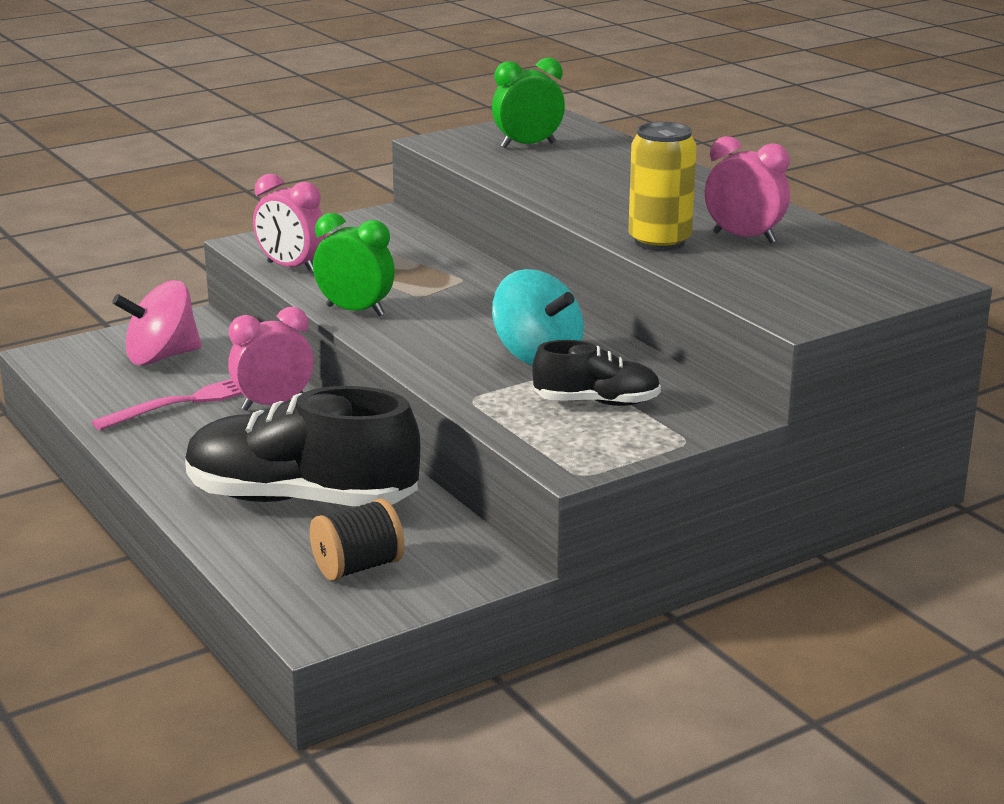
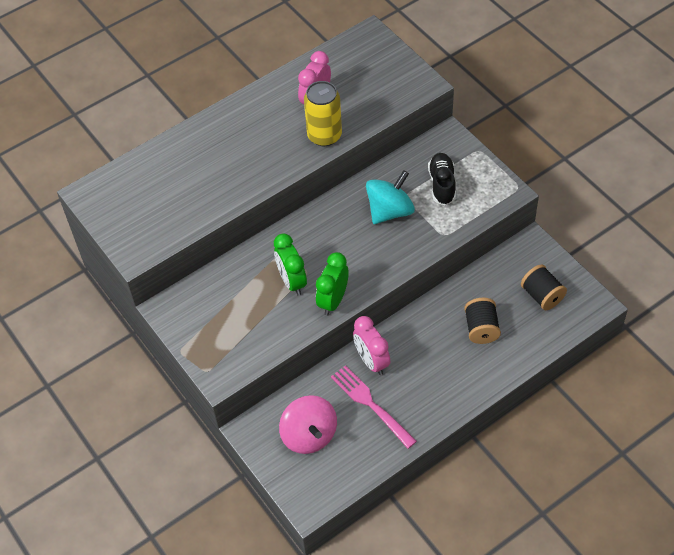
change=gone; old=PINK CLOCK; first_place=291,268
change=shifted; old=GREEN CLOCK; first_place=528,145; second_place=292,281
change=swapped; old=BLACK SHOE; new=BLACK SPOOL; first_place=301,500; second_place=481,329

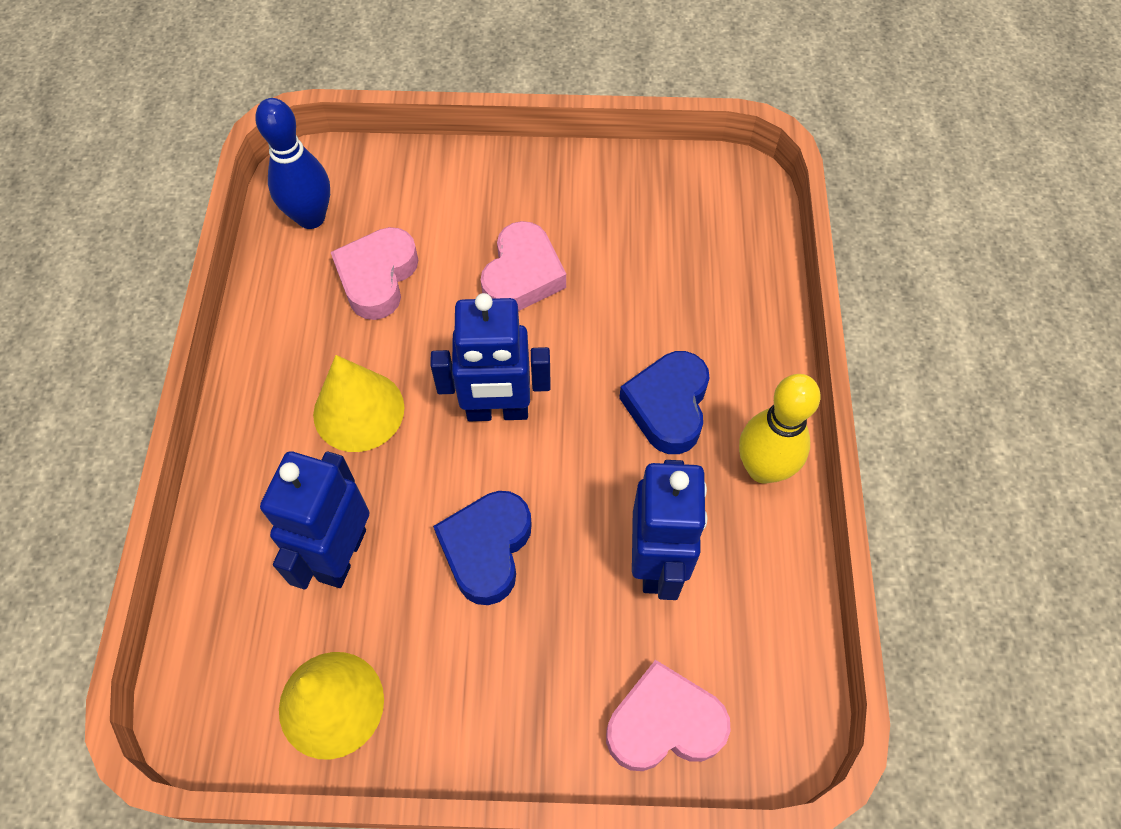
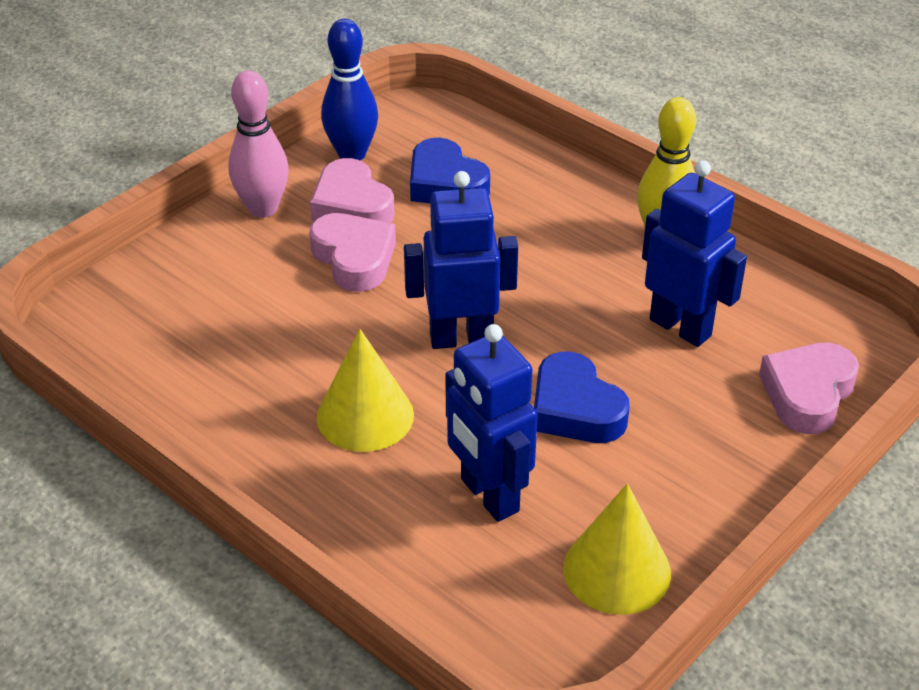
change=new; new=PINK BOWLING PIN; second_place=263,208
change=shifted; old=BLUE BOWLING PIN; first_place=311,217; second_place=352,154
change=shifted; old=PINK HEART; first_place=377,278; second_place=352,206
change=shifted; old=BLUE HEART; first_place=668,406; second_place=445,183
change=rotated; old=BLUE ROBOT; first_place=497,411; second_place=461,338; degrees=-135

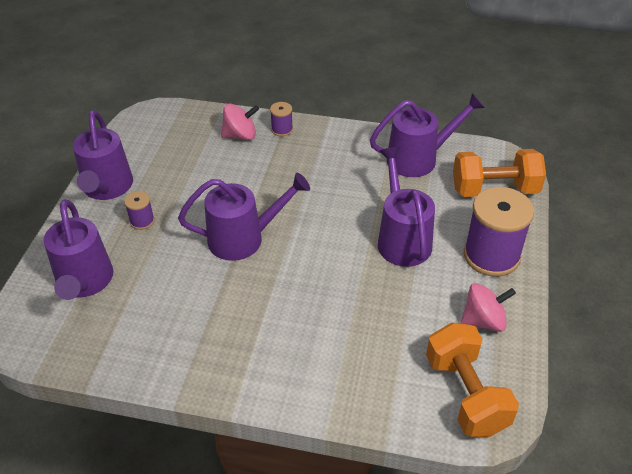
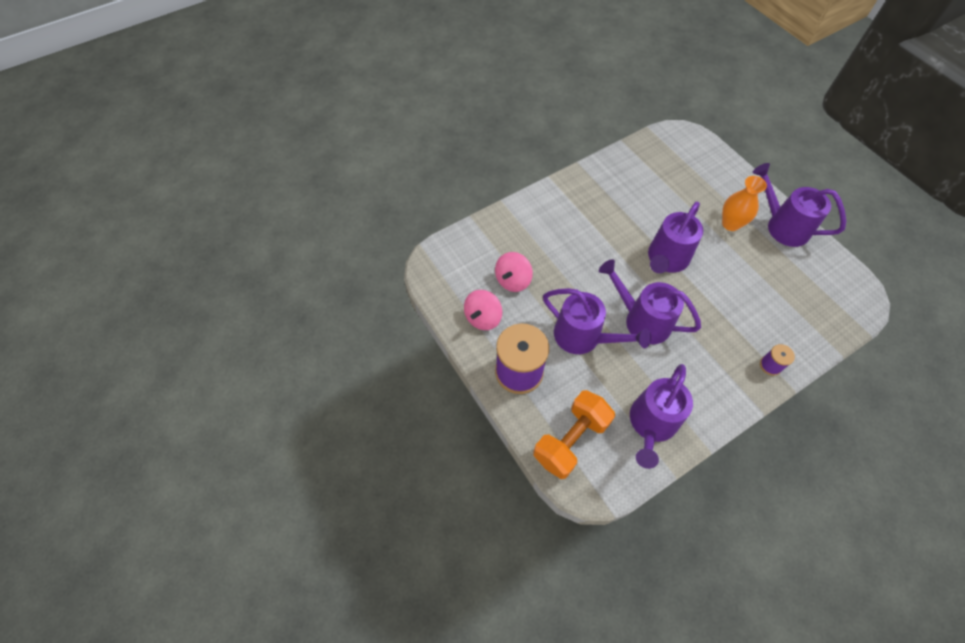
change=gone; old=ORANGE DUMBBELL; first_place=466,394
change=shifted; old=PURPLE WATERING CAN; first_place=85,283; second_place=641,320
change=shifted; old=PINK SPINNING TOP; first_place=240,135; second_place=513,280
change=swapped; old=PURPLE SPOOL; new=ORANGE VASE; first_place=142,221; second_place=730,224

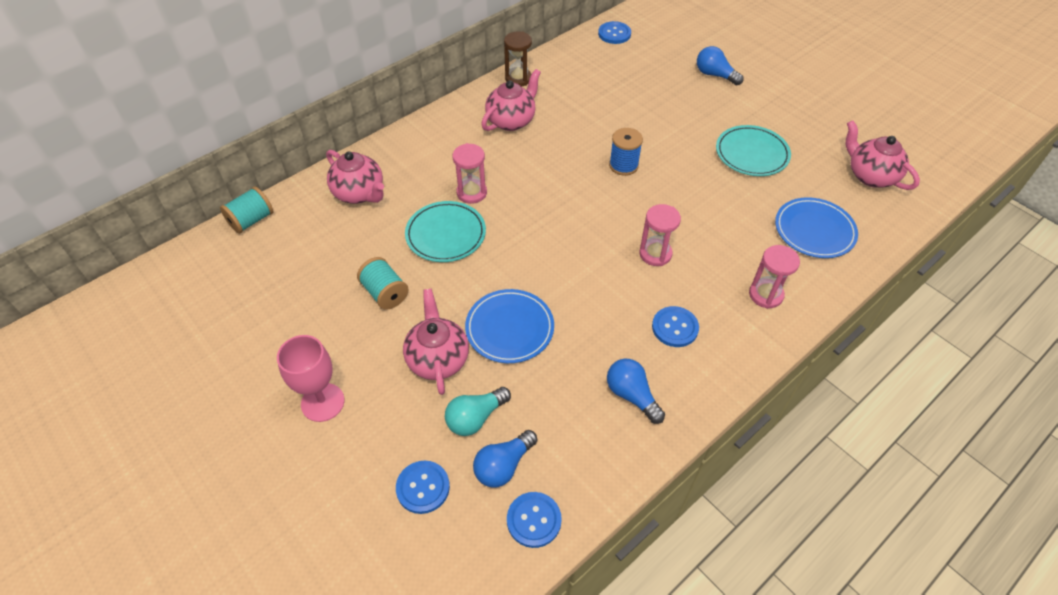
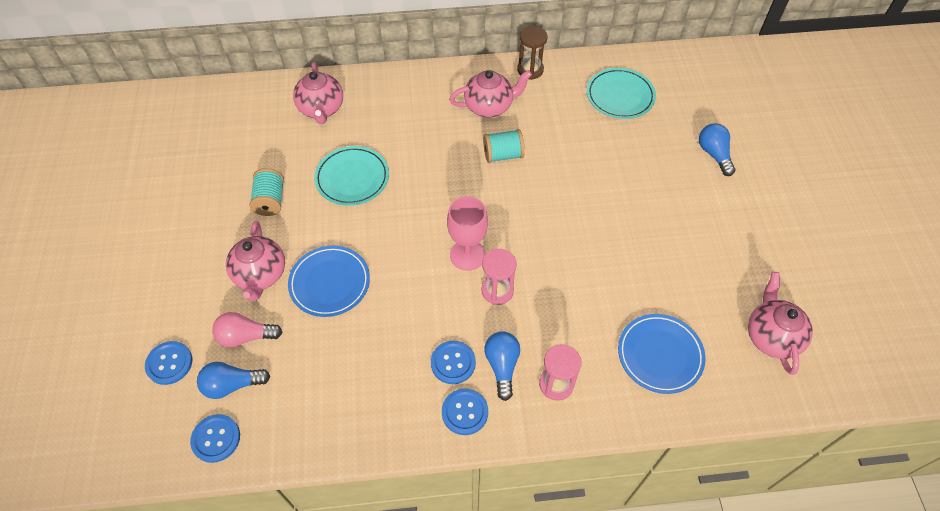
change=gone; old=PINK HOURGLASS; first_place=471,193
change=gone; old=BLUE SPOOL; first_place=623,165
change=shifted; old=TURQUOISE SPOOL; first_place=251,220; second_place=503,155
change=shifted; old=PINK GOBLET; first_place=322,402; second_place=467,255
change=shifted; old=BLUE BUTTON; first_place=614,34; second_place=465,412
change=shifted; old=BLUE LIGHT BULB; first_place=631,395; second_place=502,366
change=shifted; old=TURQUOISE PLATE; first_place=752,154; second_place=620,96
change=repainted; old=TURQUOISE LIGHT BULB; new=PINK LIGHT BULB; first_place=475,418; second_place=245,336
change=rotated; old=PINK TEAPOT; first_place=438,359; second_place=260,275; degrees=150

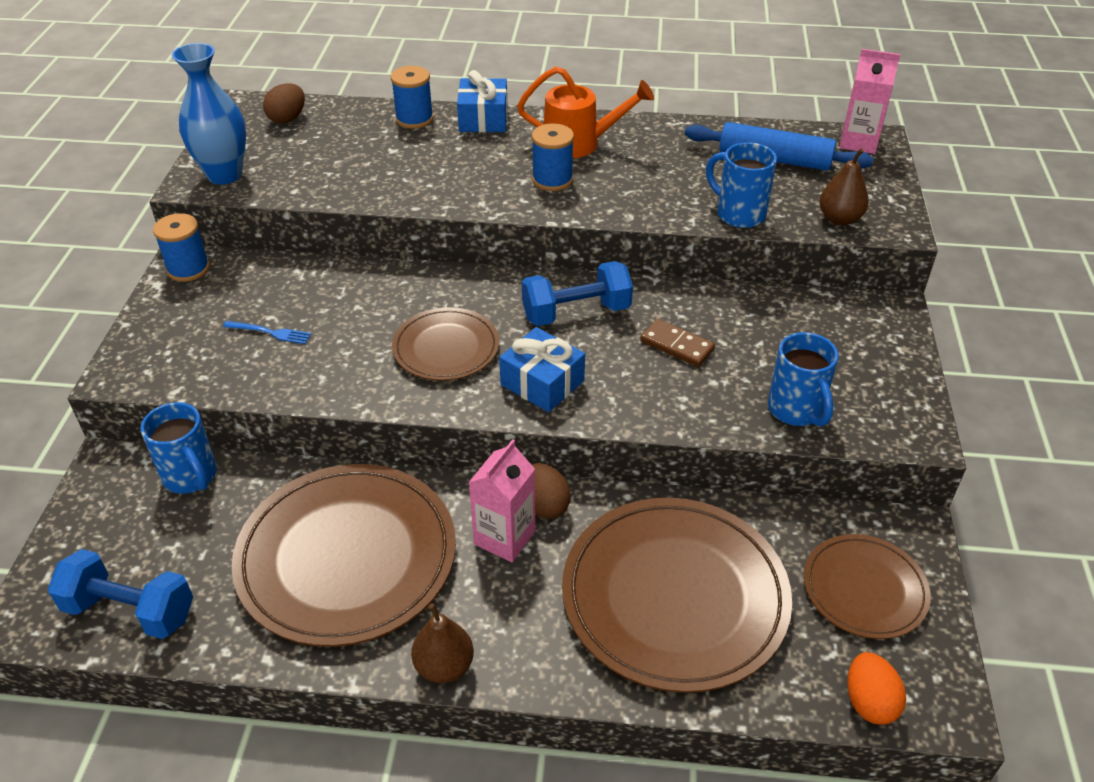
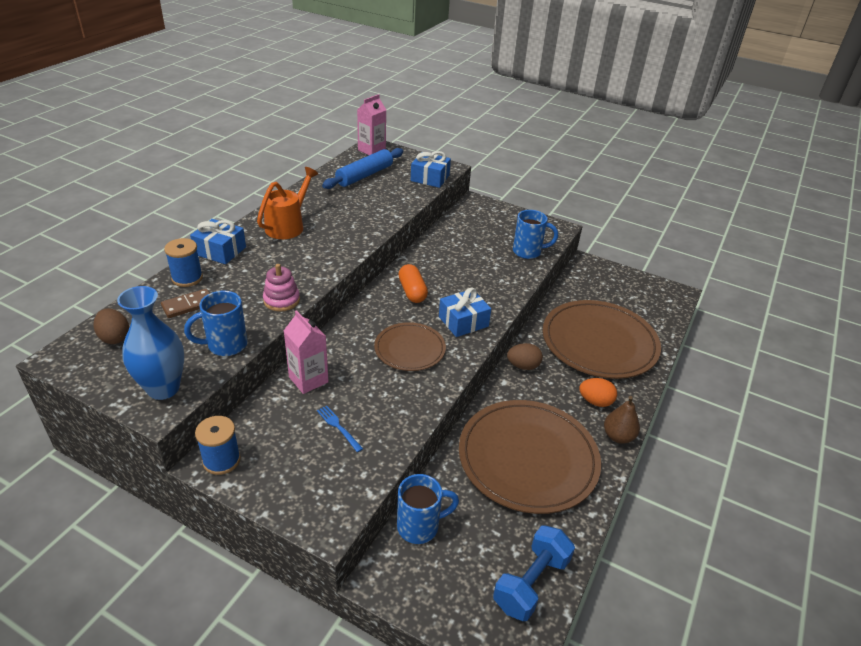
change=gone; old=BLUE SPOOL; first_place=552,180
change=gone; old=BROWN PLATE; first_place=864,589
change=new; new=PINK STACKING TOY; second_place=281,300
change=shifted; old=PINK CARTON; first_place=504,537; second_place=308,379
change=shifted; old=BROWN DOMINO; first_place=677,345; second_place=188,305
change=shifted; old=BLUE MUG; first_place=738,214; second_place=225,345
change=shifted; old=ORANGE EGG; first_place=869,702; second_place=595,401
change=swapped; old=BLUE DUMBBELL; new=ORANGE CAPSULE; first_place=576,312; second_place=412,291
change=swapped; old=BROWN PEAR; new=BLUE GIFT; first_place=839,219; second_place=430,178
change=rotated; old=BLUE FORK; first_place=270,332; second_place=338,427; degrees=-75

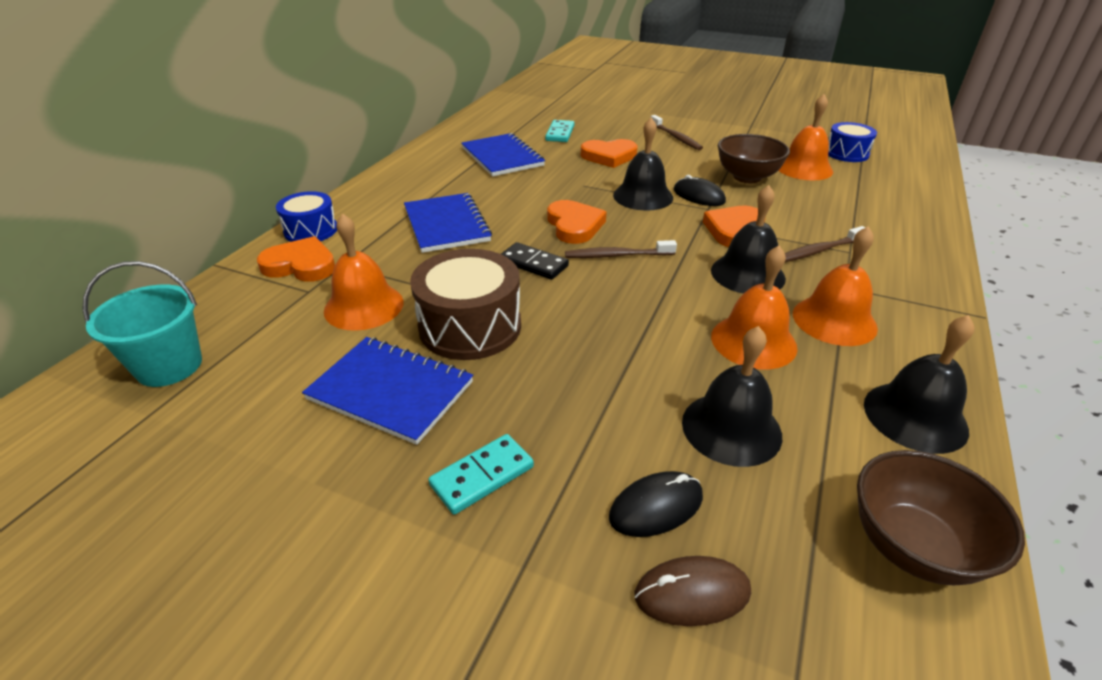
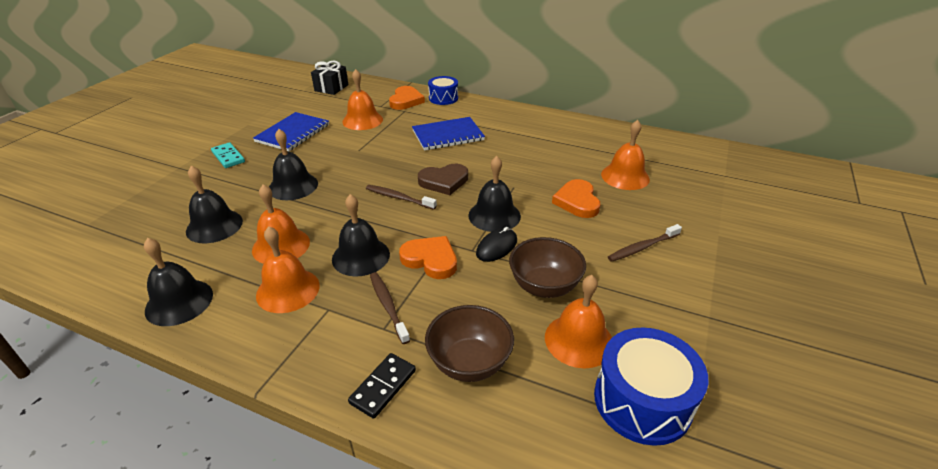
change=gone; old=BROWN DRUM; first_place=470,326
change=gone; old=BLUE NOTEBOOK; first_place=502,157
change=gone; old=BLACK MOUSE; first_place=656,507
change=gone; old=BROWN MOUSE; first_place=692,593
change=new; new=BLACK BELL; second_place=293,186
change=shifted; old=BLACK DOMINO; first_place=533,264; second_place=383,387
change=shifted; old=BROWN BOWL; first_place=912,546; second_place=469,362
change=swapped; old=TURQUOISE BUCKET; new=BLACK GIFT; first_place=169,366; second_place=331,88
change=swapped; old=TURQUOISE DOMINO; new=ORANGE BELL; first_place=560,133; second_place=625,176
change=repainted; old=ORANGE HEART; new=BROWN HEART; first_place=574,225; second_place=444,181
change=rotated; old=BROWN TOOTHBRUSH; first_place=617,255; second_place=399,198; degrees=-60
change=scaled; old=BLUE DRUM; first_place=846,153; second_place=642,401; factor=1.6

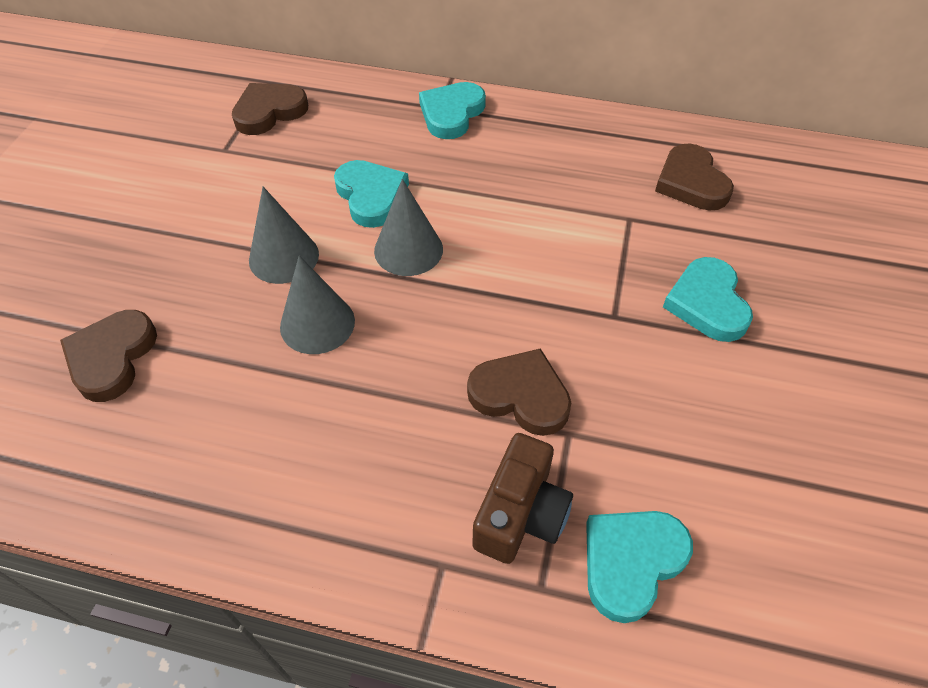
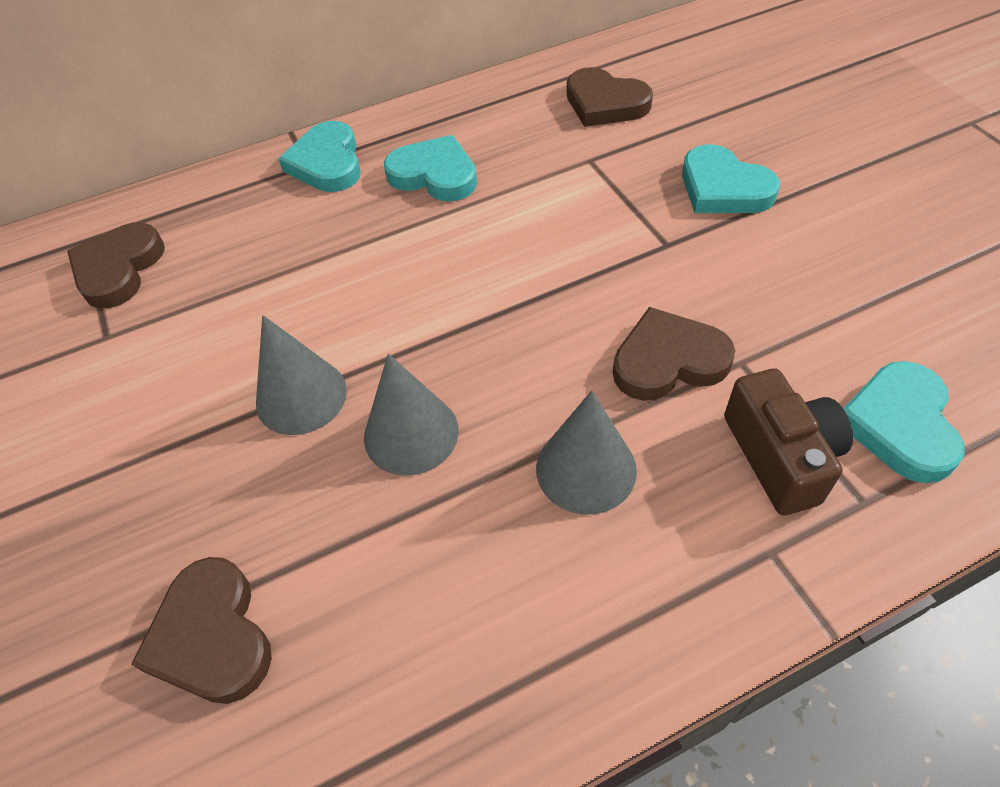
change=shifted; old=TURQUOISE HEART; first_place=371,196; second_place=434,175
change=shifted; old=GREY CONE; first_place=408,250; second_place=586,469

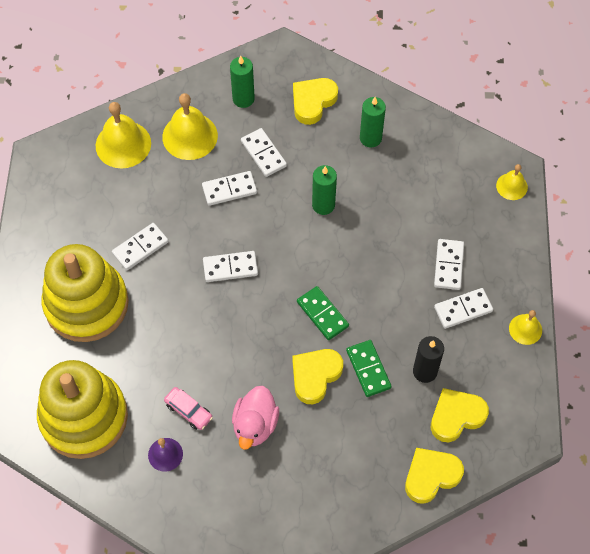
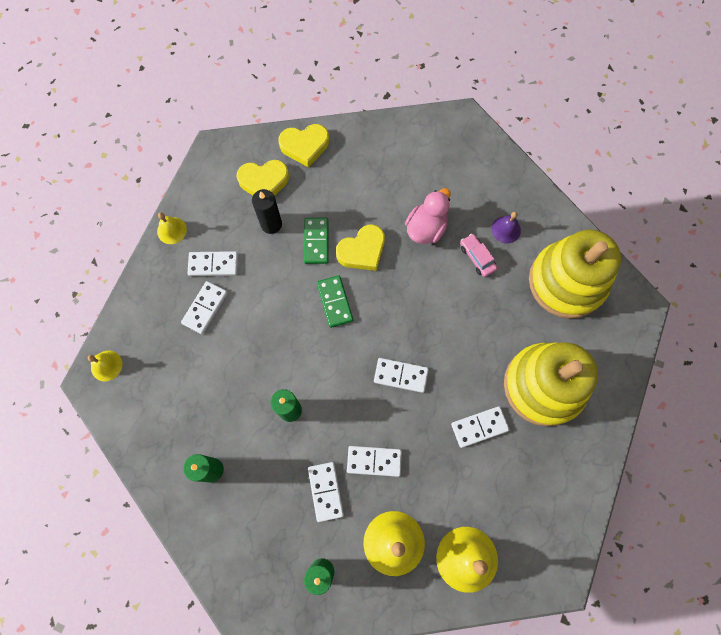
change=gone; old=YELLOW HEART; first_place=313,102

